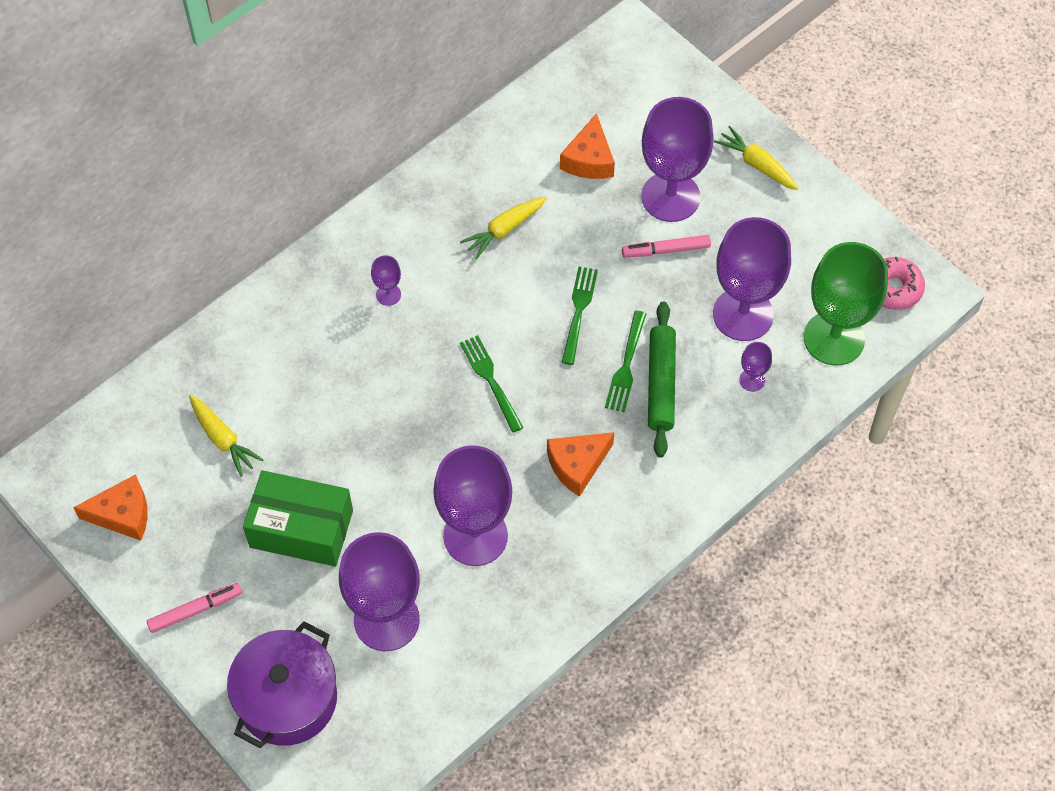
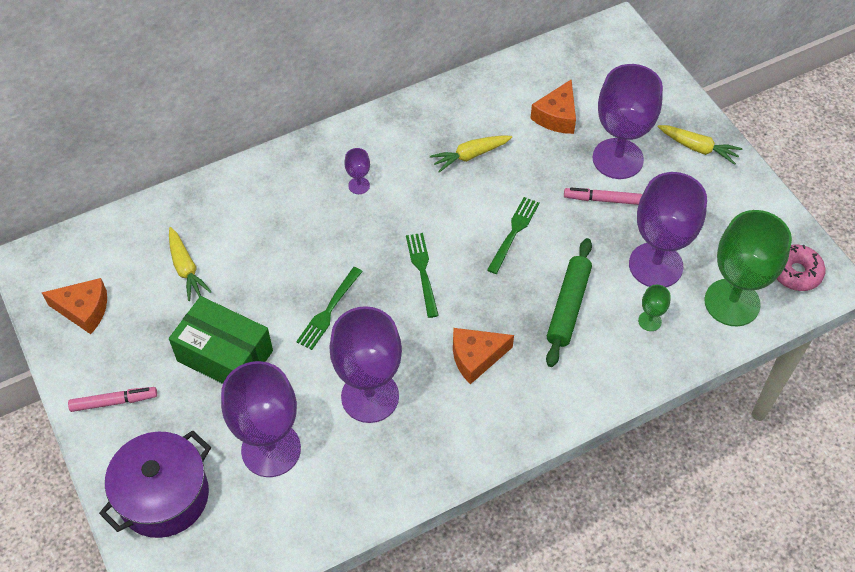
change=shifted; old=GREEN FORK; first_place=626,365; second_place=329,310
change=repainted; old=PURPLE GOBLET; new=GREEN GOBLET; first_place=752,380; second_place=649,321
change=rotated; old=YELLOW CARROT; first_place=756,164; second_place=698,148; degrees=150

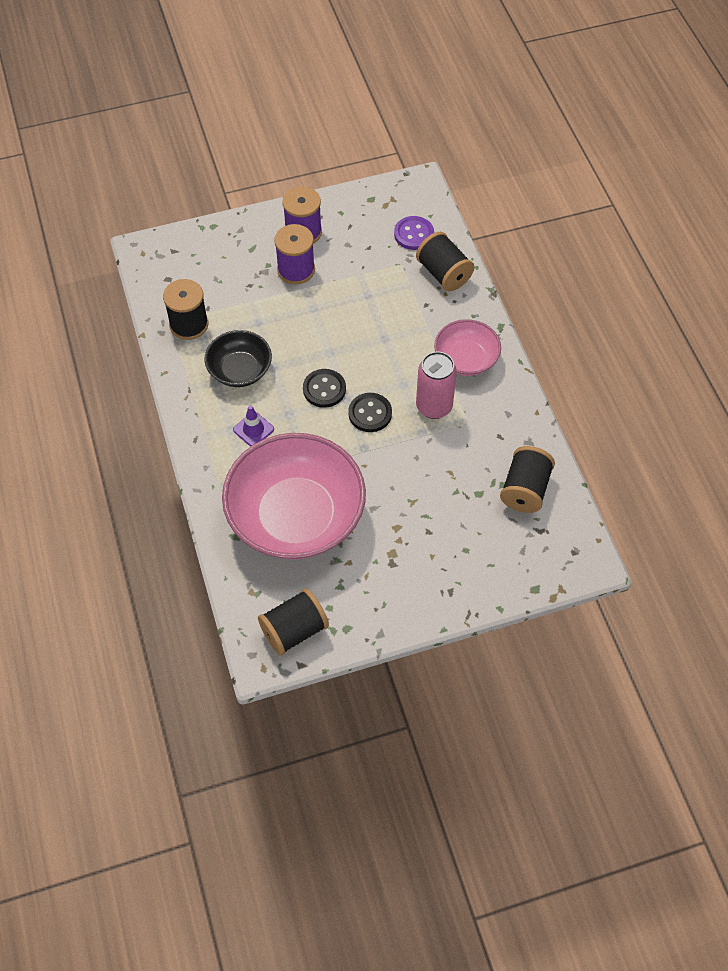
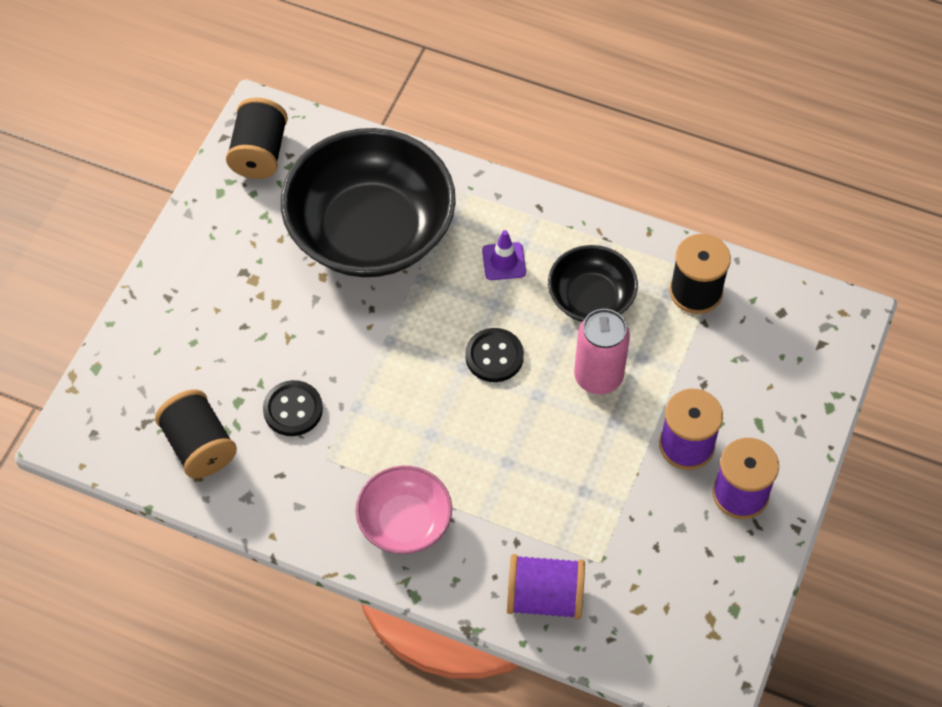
change=gone; old=PURPLE BUTTON; first_place=414,234
change=shifted; old=BLACK BUTTON; first_place=370,413; second_place=293,409
change=shifted; old=PINK CAN; first_place=434,406; second_place=598,377
change=repainted; old=PINK BOWL; new=BLACK BOWL; first_place=296,516; second_place=370,231
change=repainted; old=BLACK SPOOL; new=PURPLE SPOOL; first_place=444,273; second_place=544,597

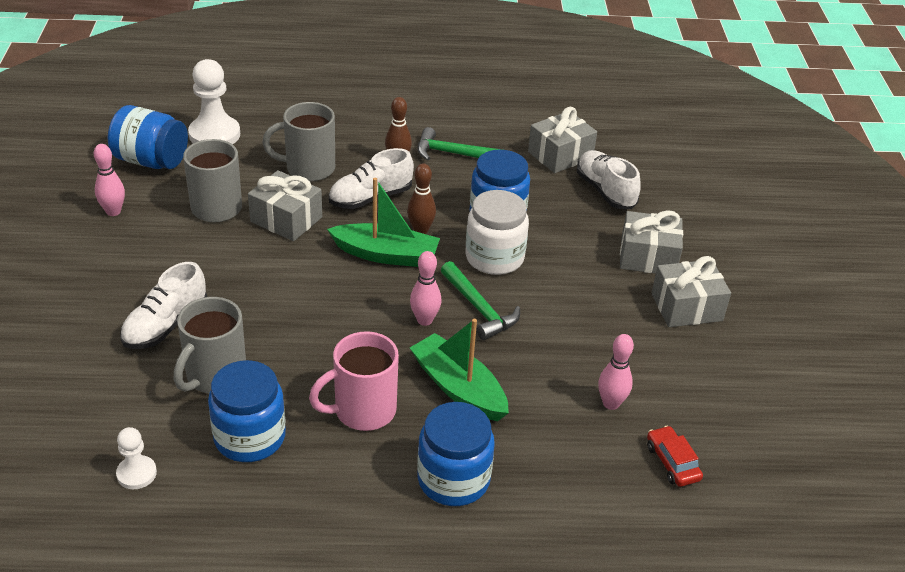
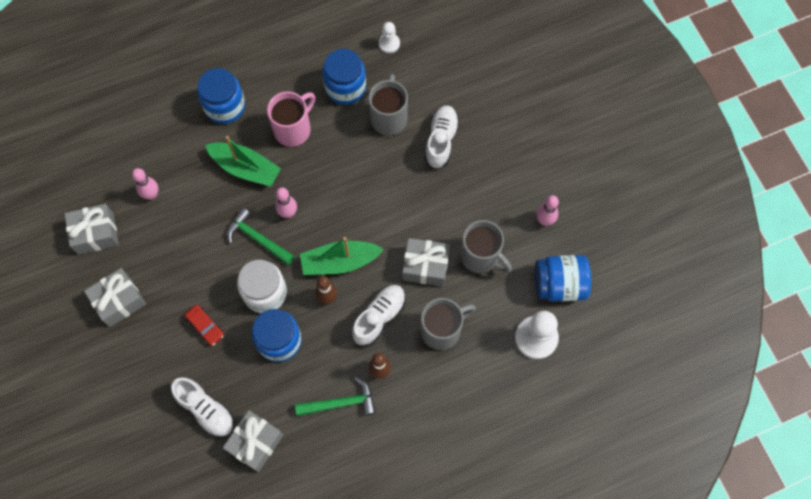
change=shifted; old=GREY GIFT; first_place=648,257; second_place=95,233
change=shifted; old=RED CAR; first_place=672,462; second_place=205,326

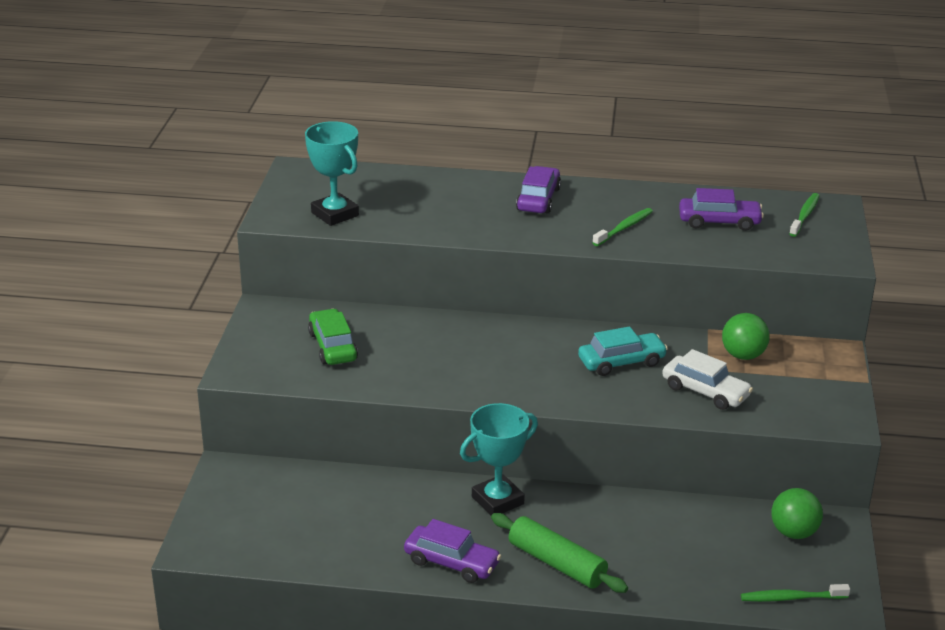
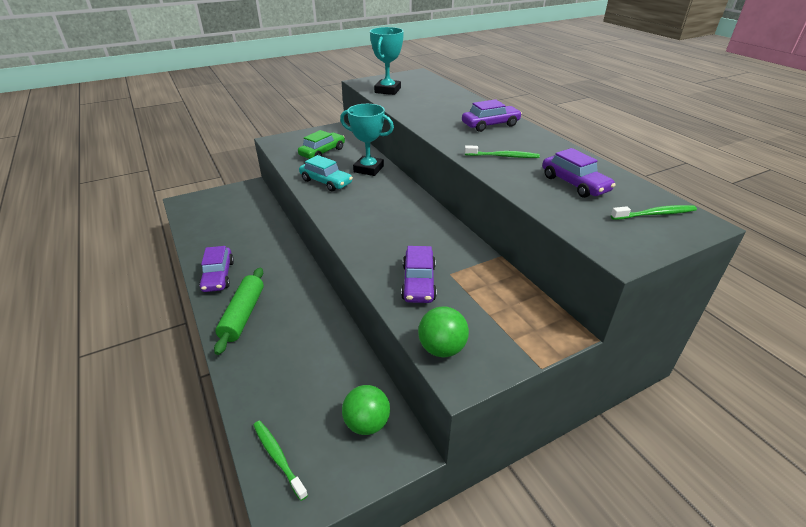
change=shifted; old=TURQUOISE TROPHY; first_place=497,500; second_place=368,169
change=shifted; old=TURQUOISE CAR; first_place=621,362; second_place=326,182
change=shifted; old=GREEN BALL; first_place=743,355; second_place=442,348
change=repainted; old=WHITE CAR; new=PURPLE CAR; first_place=705,391; second_place=418,282

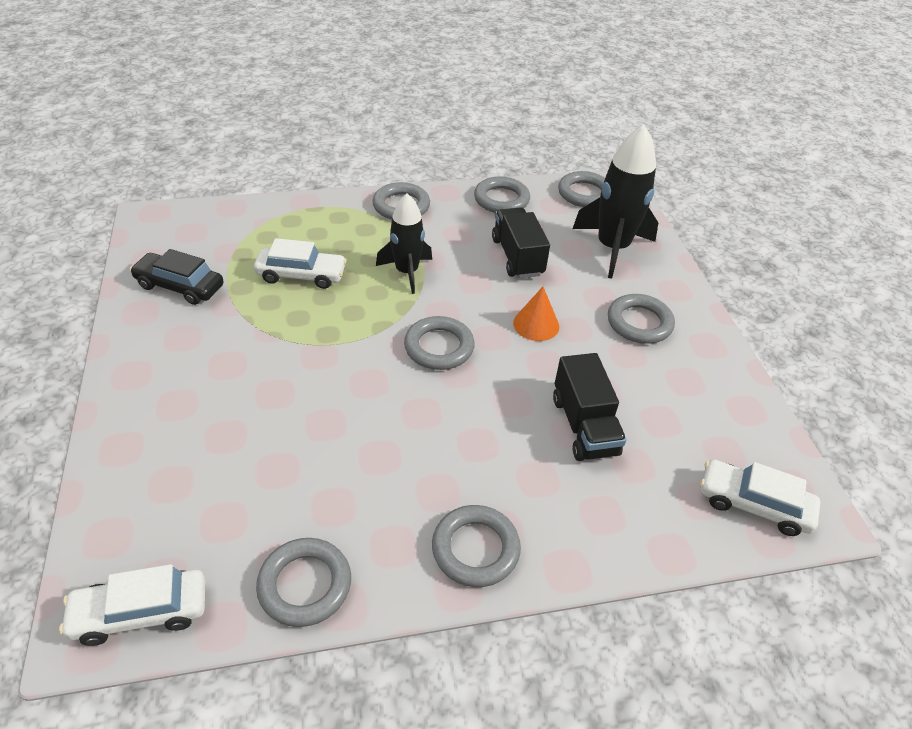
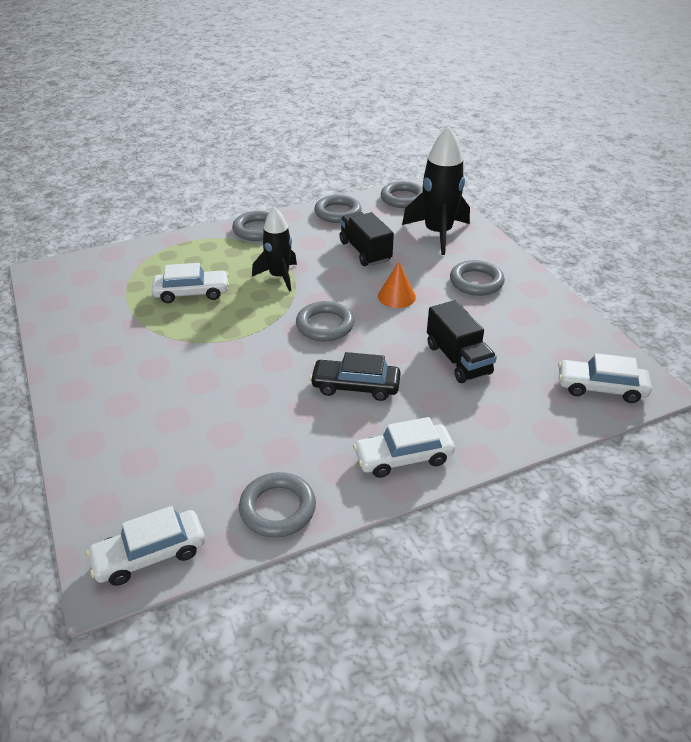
change=shifted; old=BLACK CAR; first_place=180,286; second_place=355,386
change=swapped; old=GREY RING; new=WHITE CAR; first_place=475,549; second_place=403,457

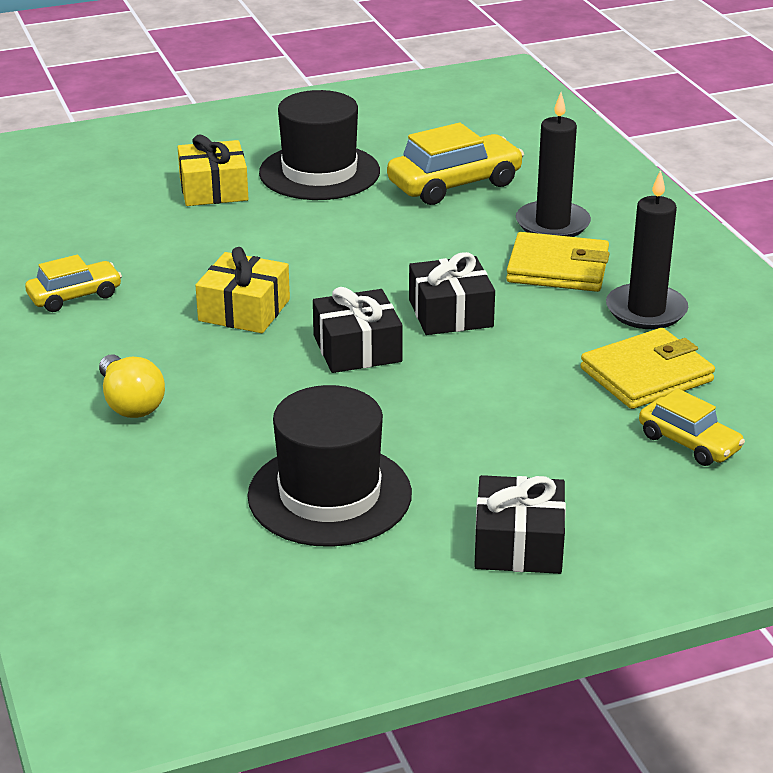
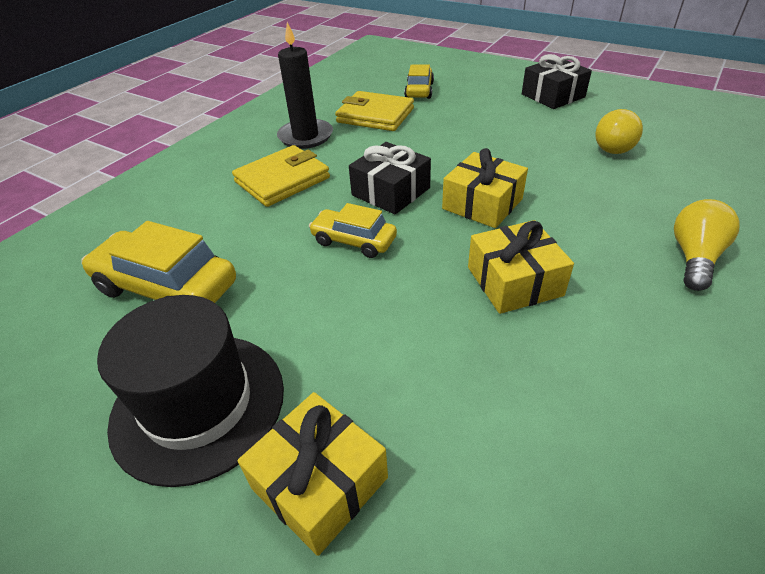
change=gone; old=BLACK CANDLE; first_place=552,224
change=shifted; old=YELLOW CAR; first_place=75,296; second_place=354,241
change=swapped; old=BLACK HAT; new=YELLOW LIGHT BULB; first_place=329,495; second_place=614,145
change=repainted; old=BLACK GIFT; new=YELLOW GIFT; first_place=357,348; second_place=482,204
change=rotated; old=YELLOW WALLET; first_place=558,268; second_place=282,180; degrees=75

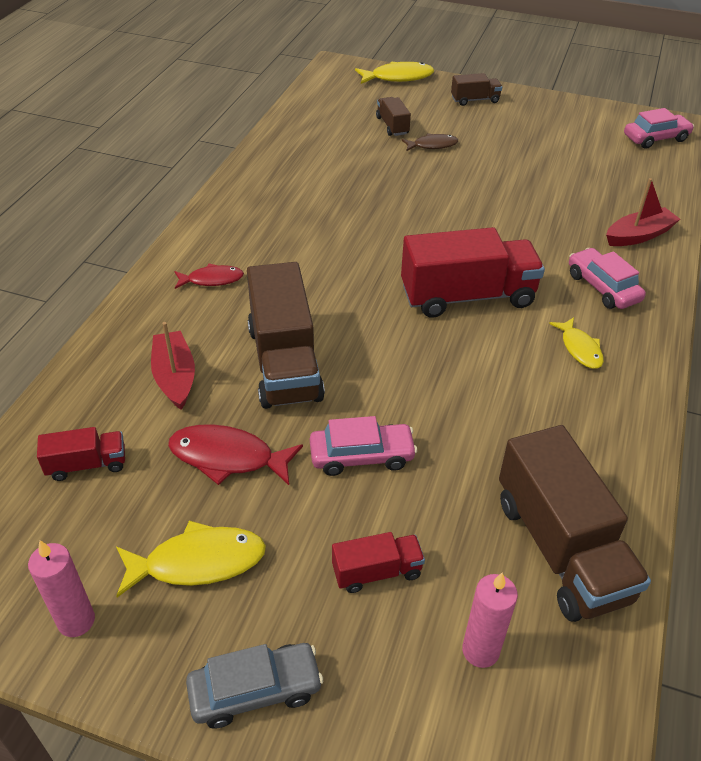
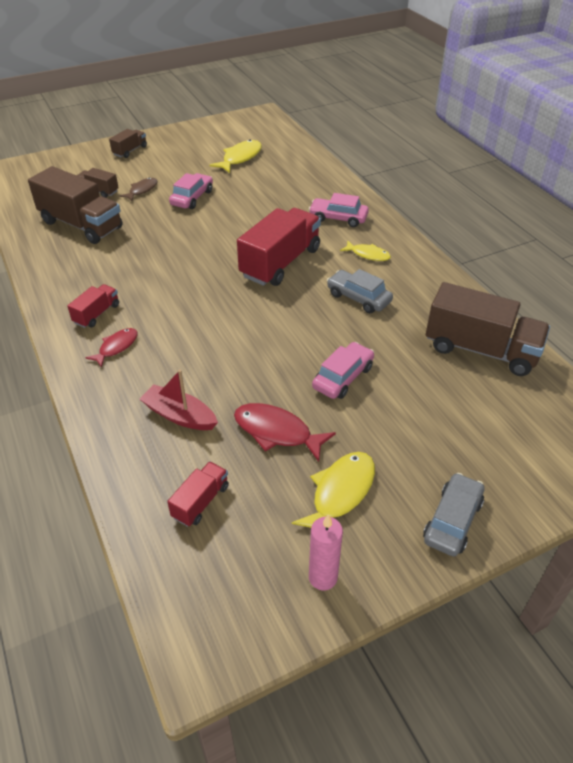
change=gone; old=PINK CANDLE; first_place=480,650
change=gone; old=RED BOAT; first_place=638,235
change=new; new=GREY CAR; second_place=358,298
change=shifted; old=BROWN TRUCK; first_place=284,363; second_place=81,225
change=shifted; old=RED TRUCK; first_place=377,572; second_place=97,314
change=shifted; old=YELLOW FISH; first_place=398,77; second_place=240,158
change=shifted; old=PINK CAR; first_place=655,138; second_place=192,198
change=rotated; old=RED FISH; first_place=228,457; second_place=276,432; degrees=60

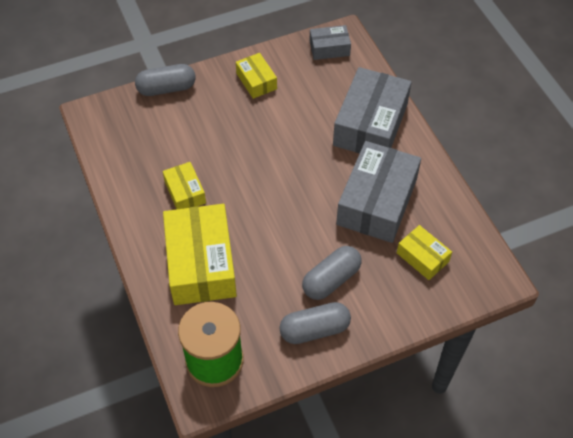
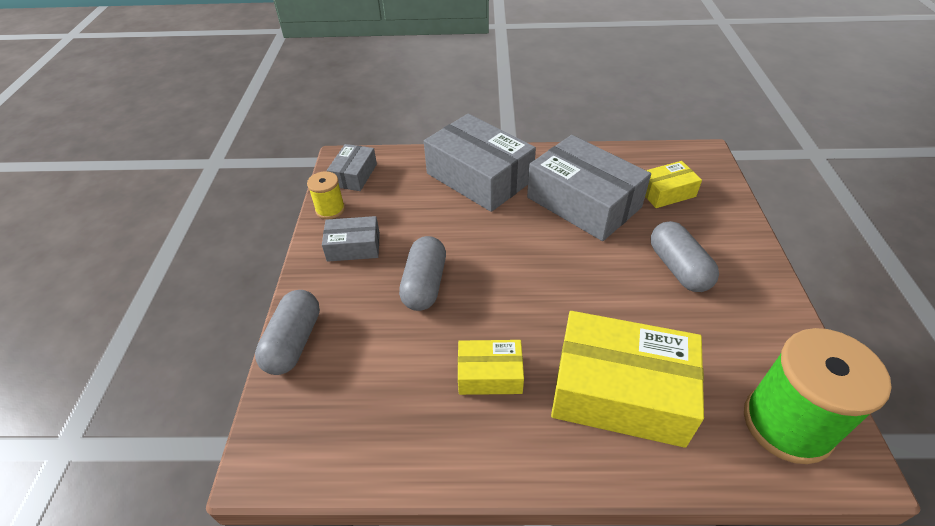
change=new; new=YELLOW SPOOL; second_place=330,209
change=shifted; old=GREY CAPSULE; first_place=314,329; second_place=424,284
change=repainted; old=YELLOW BOX; new=GREY BOX; first_place=256,81; second_place=353,246

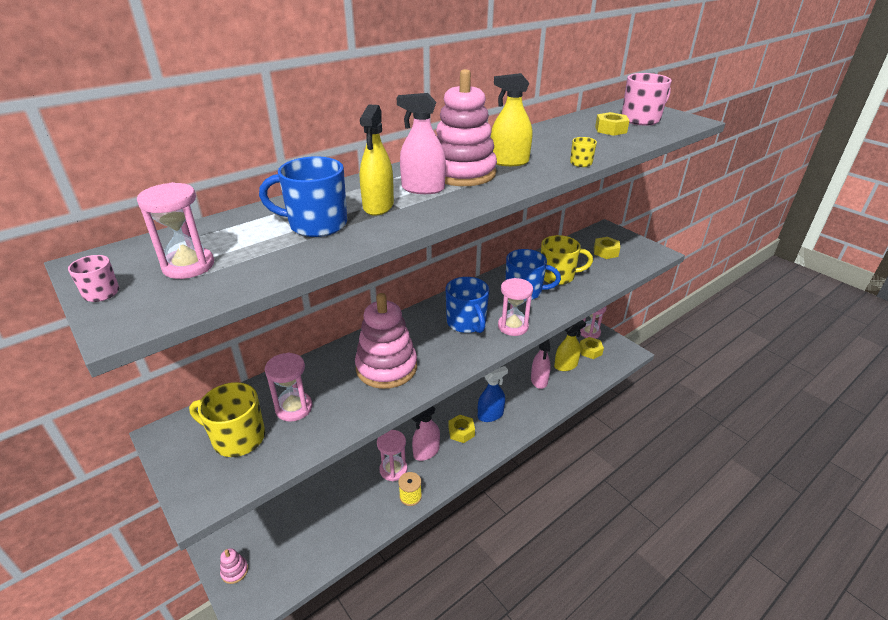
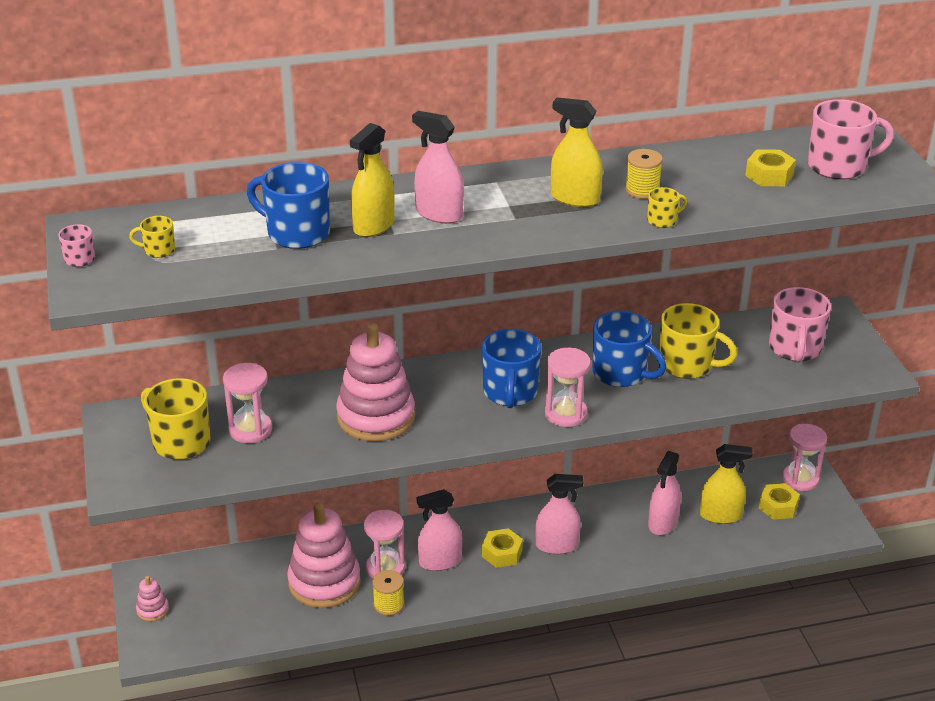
change=new; new=YELLOW SPOOL; second_place=642,190
change=shifted; old=PINK STACKING TOY; first_place=462,173; second_place=324,582
change=swapped; old=PINK HOURGLASS; new=YELLOW MUG; first_place=188,266; second_place=158,250
change=swapped; old=YELLOW NUT; new=PINK MUG; first_place=605,252; second_place=794,348
change=repainted; old=BLUE SPRAY BOTTLE; new=PINK SPRAY BOTTLE; first_place=490,415; second_place=557,545

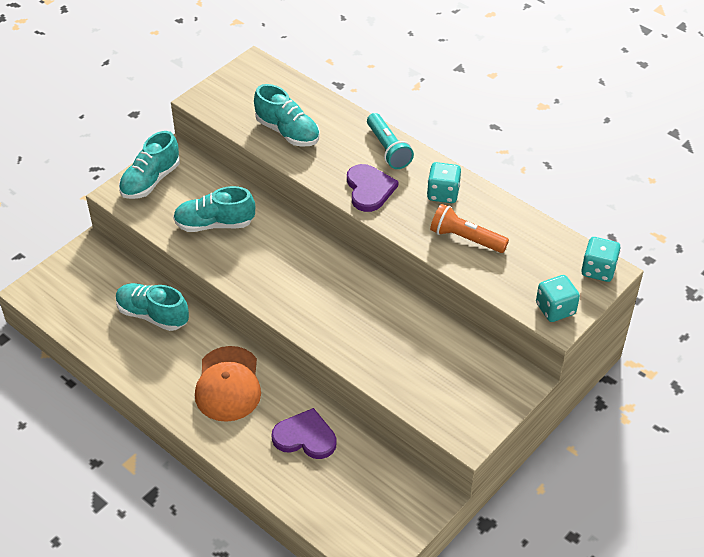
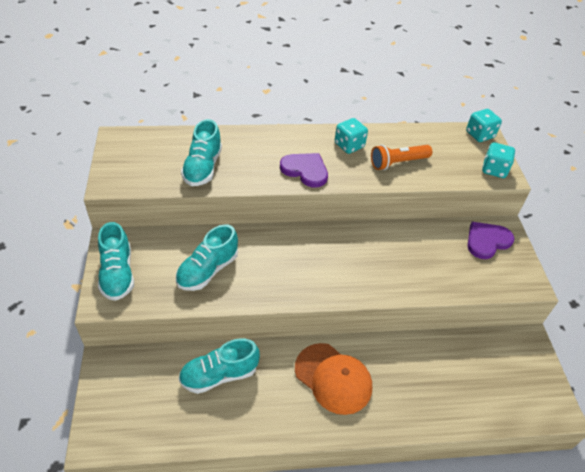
change=gone; old=TURQUOISE FLASHLIGHT; first_place=388,149
change=shifted; old=PURPLE HEART; first_place=305,437; second_place=487,241
change=rotated; old=TURQUOISE SHOE; first_place=287,132; second_place=203,168; degrees=105

